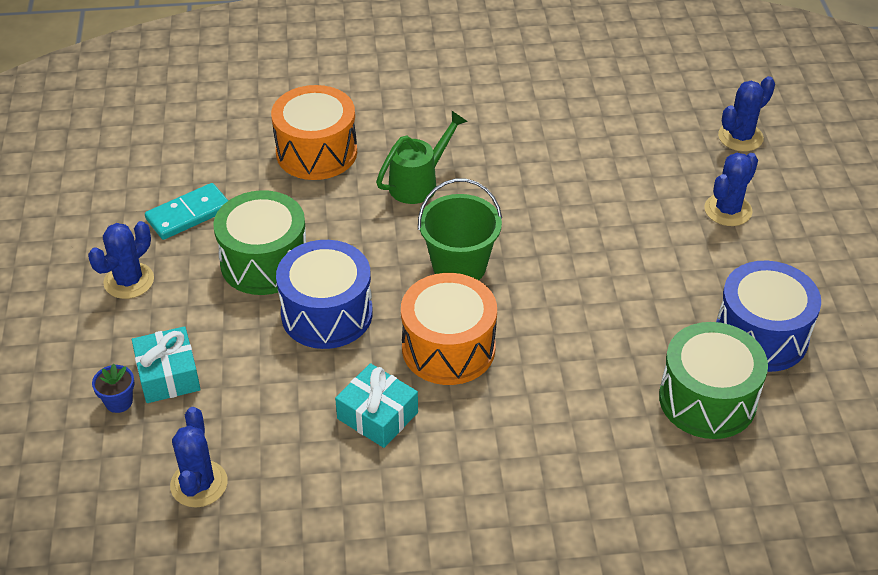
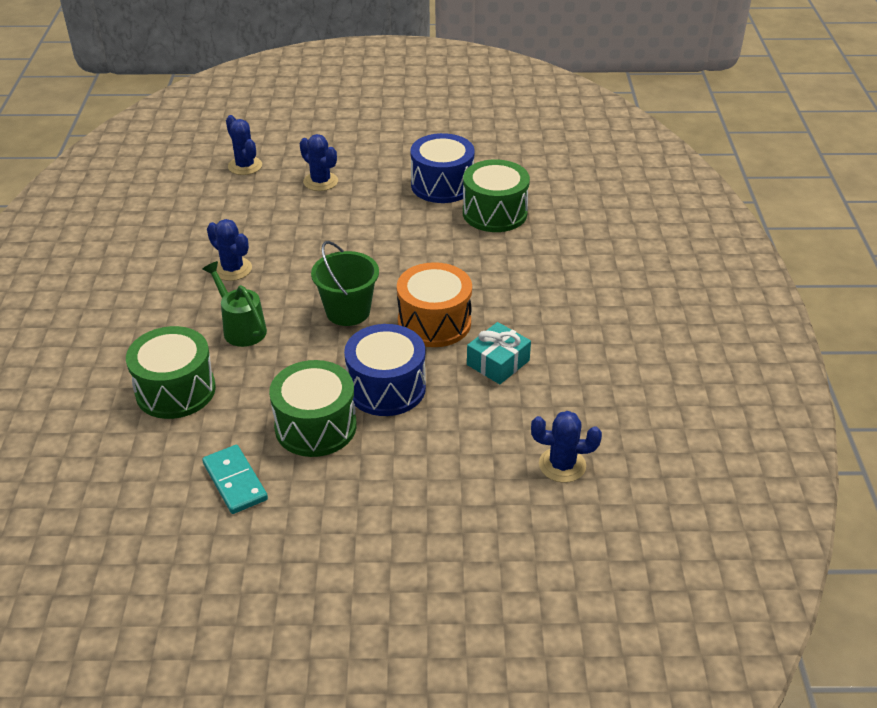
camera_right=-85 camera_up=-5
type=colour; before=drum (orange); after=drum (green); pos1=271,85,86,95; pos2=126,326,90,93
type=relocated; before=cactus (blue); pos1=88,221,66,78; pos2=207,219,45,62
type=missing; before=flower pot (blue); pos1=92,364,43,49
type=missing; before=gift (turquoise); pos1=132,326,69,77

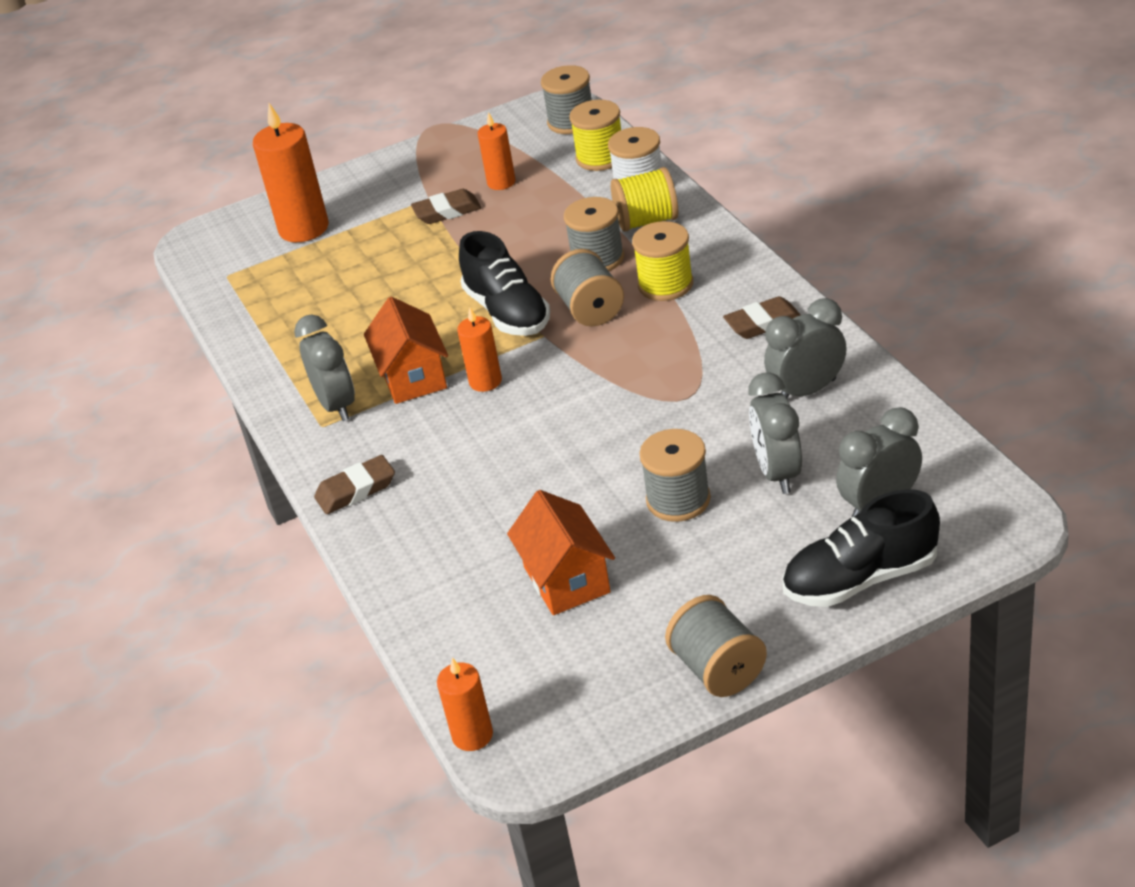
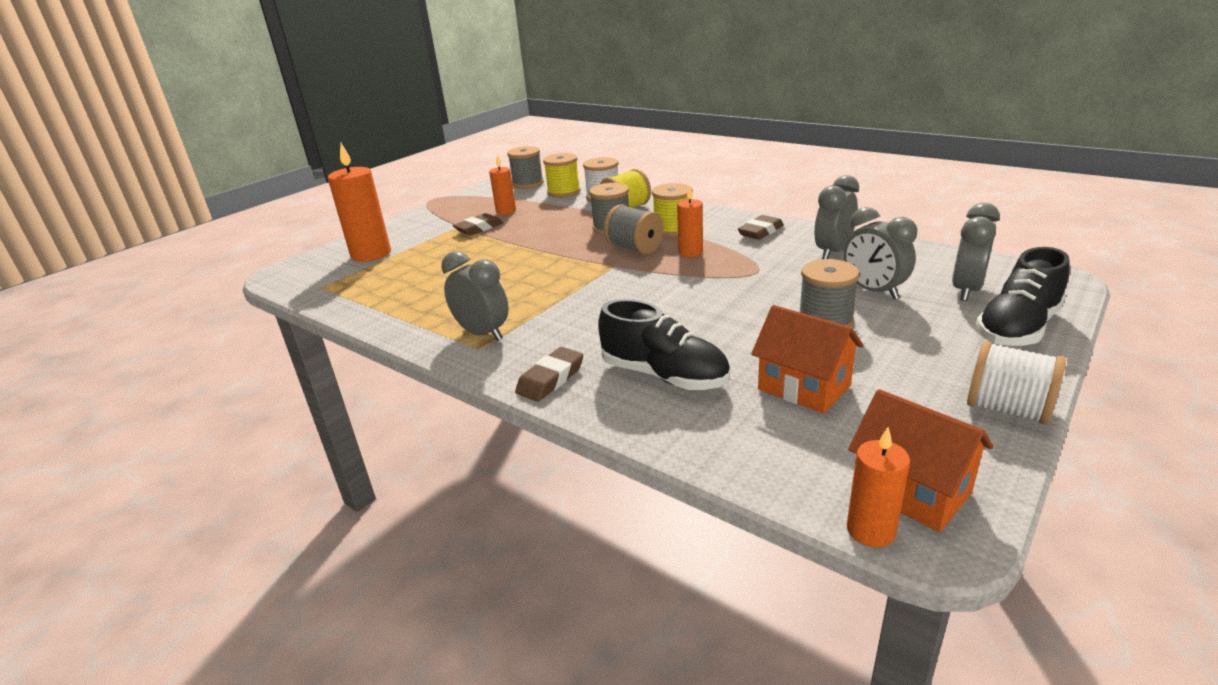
camera_right=-30 camera_up=-10
type=relocated; before=shoe (black); pos1=459,231,91,105; pos2=598,299,132,91
type=relocated; before=candle (orange); pos1=457,307,45,85; pos2=677,186,26,71
type=relocated; before=house (orange); pos1=364,297,84,107; pos2=848,389,146,143
type=colour; before=spool (grey); after=spool (white); pos1=665,595,102,102; pos2=967,341,99,84

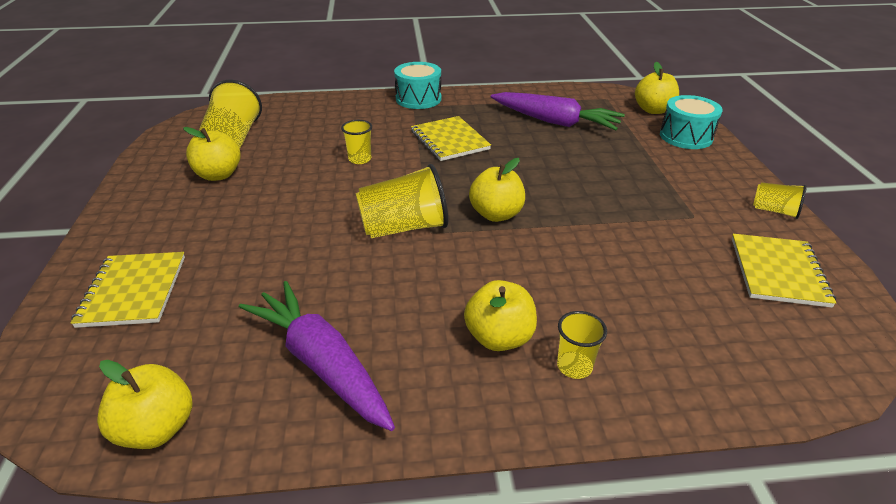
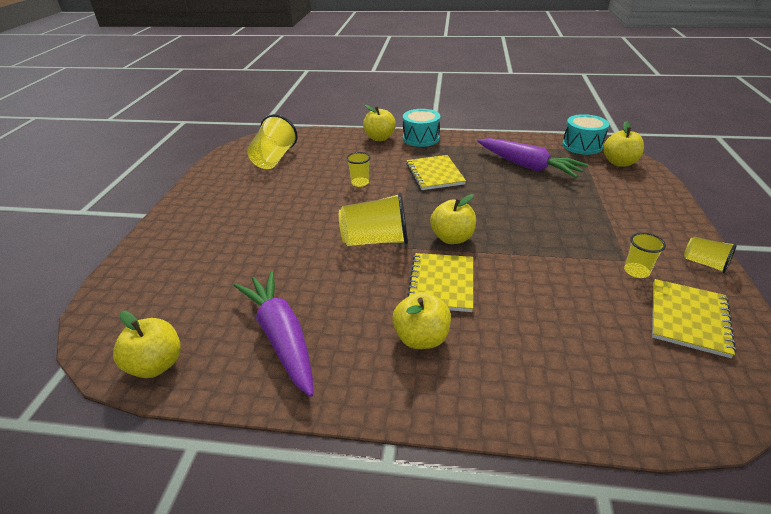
camera_right=15 camera_up=0
type=relocated; before=apple (yellow); pos1=183,127,58,54; pos2=363,105,33,36
type=relocated; before=notebook (yellow); pos1=71,252,114,76; pos2=407,253,66,59
type=relocated; before=drum (turquoise); pos1=660,95,63,54; pos2=562,114,47,41
type=relocated; before=cup (yellow); pos1=557,311,50,68; pos2=624,232,42,46

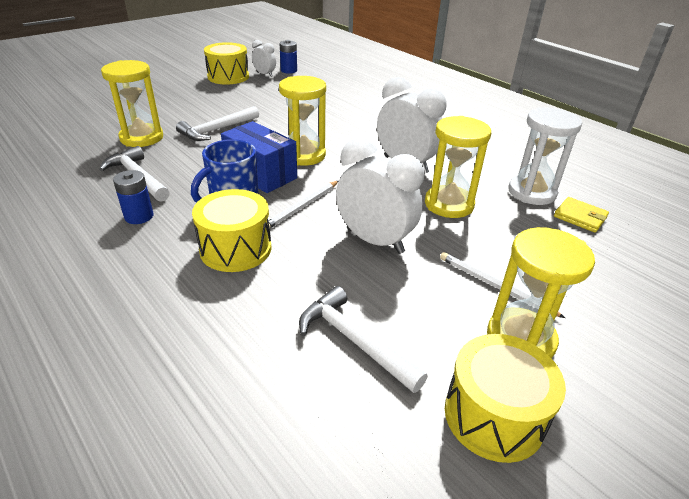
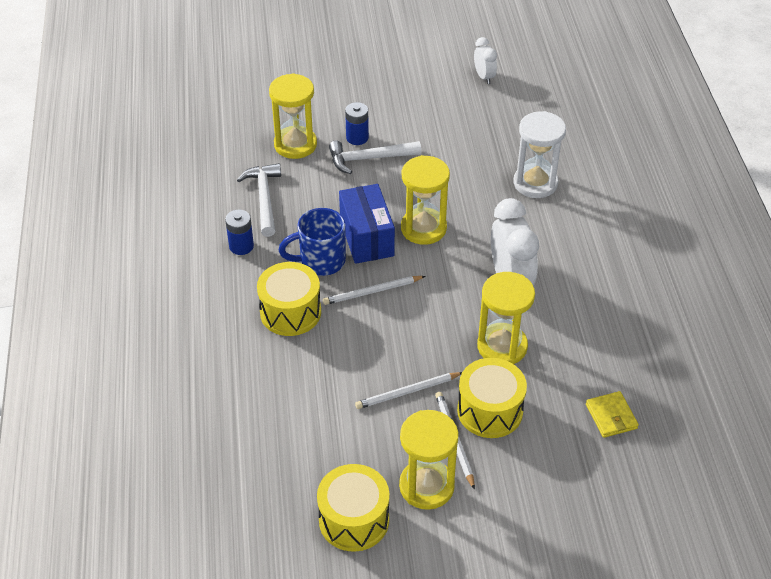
camera_right=35 camera_up=10
type=relocated; before=battery (blue); pos1=280,40,17,34; pos2=345,102,24,43
type=appeared; after=pencil (white); pos2=355,372,107,37
type=relocated; before=drum (yellow); pos1=204,42,45,43; pos2=457,358,70,80
type=relocated; before=hourglass (white); pos1=509,107,73,98; pos2=514,111,52,87
type=missing; before=hammer (white); pos1=299,286,129,107
type=missing; before=clock (white); pos1=336,138,88,116

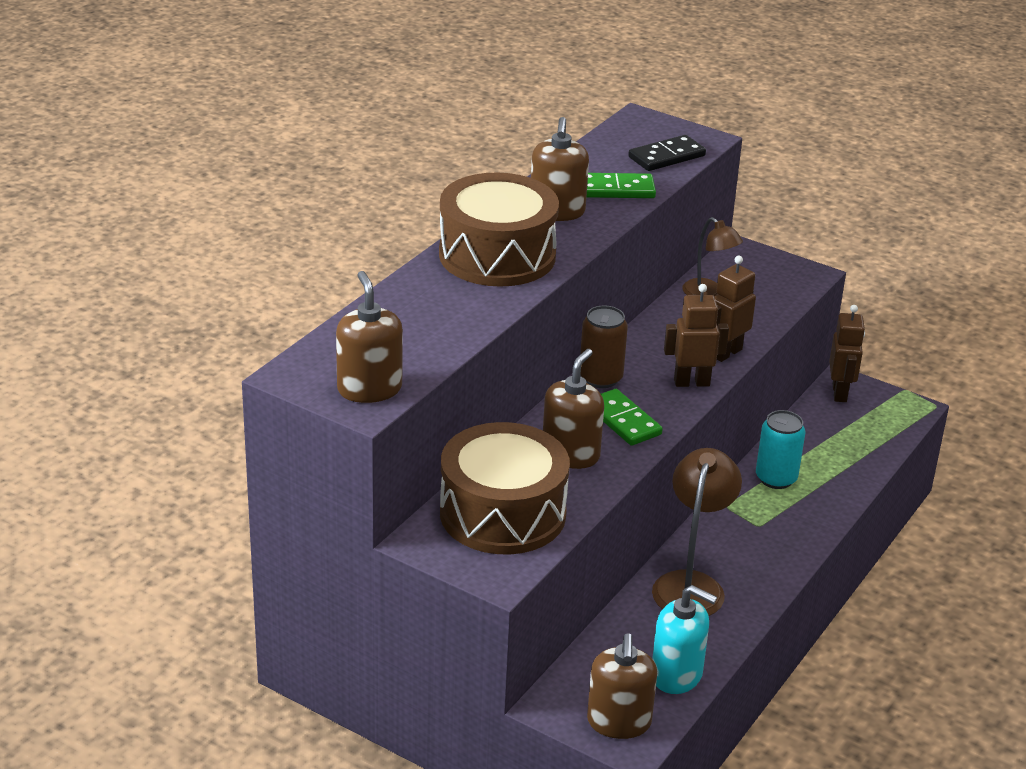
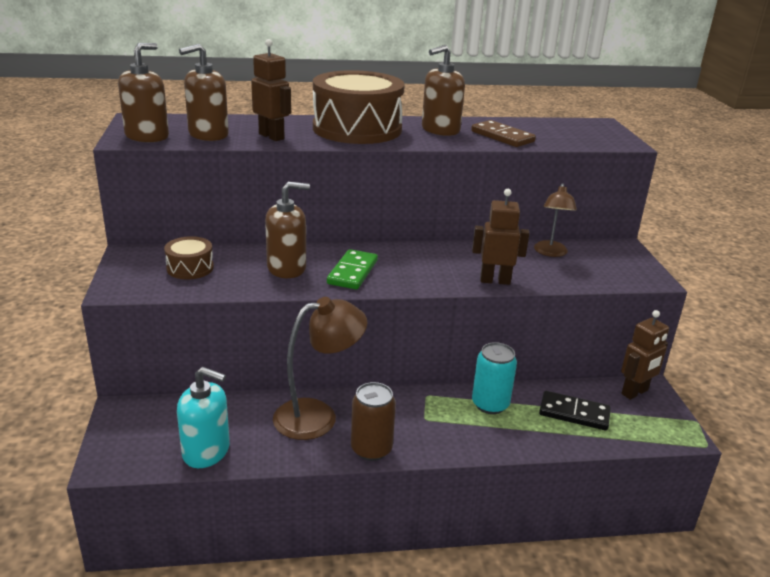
camera_right=50 camera_up=-5
type=size; before=drum (brown); pos1=440,422,130,132; pos2=164,236,50,43; scale=0.46
type=spun; before=soap dispenser (turquoise); pos1=652,585,65,109; pos2=177,367,53,101; turn=-60
type=relocated; before=soap dispenser (brown); pos1=587,633,70,106; pos2=179,44,50,97
type=relocated; before=robot (brown); pos1=664,284,65,103; pos2=251,39,40,102
type=relocated; before=can (brown); pos1=580,306,48,82; pos2=351,382,45,79
type=colour; before=domino (green); after=domino (brown); pos1=587,173,69,25; pos2=471,120,65,27
type=relocated; before=domino (black); pos1=628,135,78,36; pos2=539,391,72,39

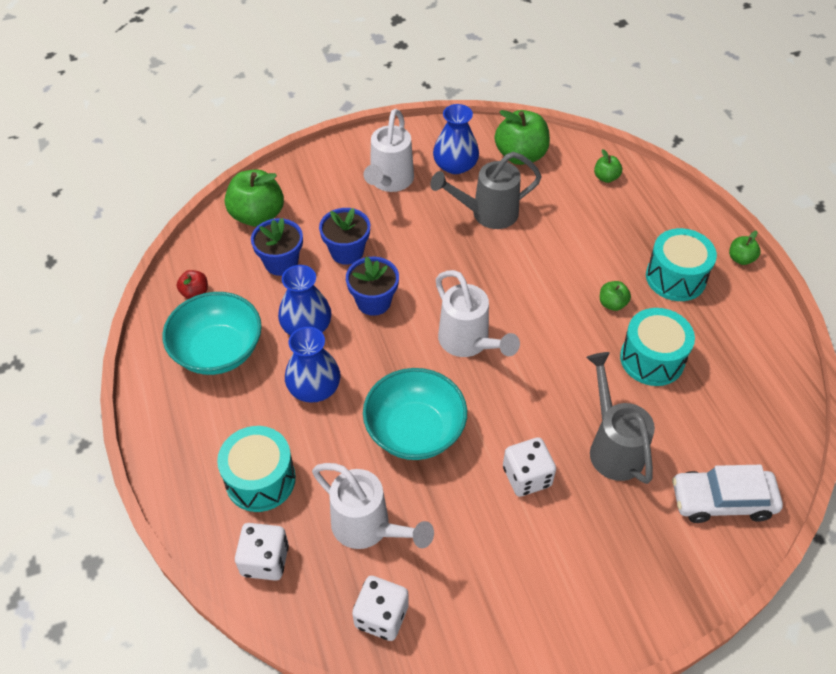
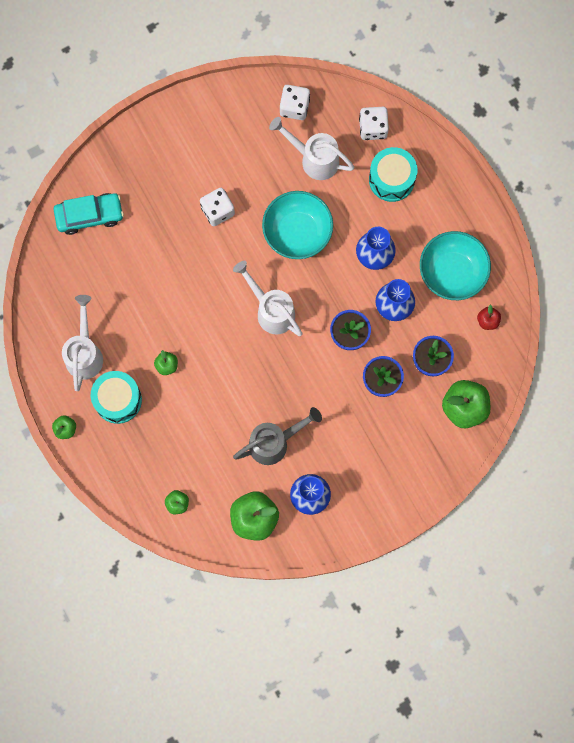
camera_right=170 camera_up=25
type=colour; before=car (white); after=car (turquoise); pos1=672,465,111,58; pos2=54,193,70,42
type=relocated; before=watering can (white); pos1=364,109,50,83; pos2=62,295,41,96
type=missing; before=watering can (grey); pos1=586,352,69,132
type=missing; before=drum (turquoise); pos1=620,308,75,78

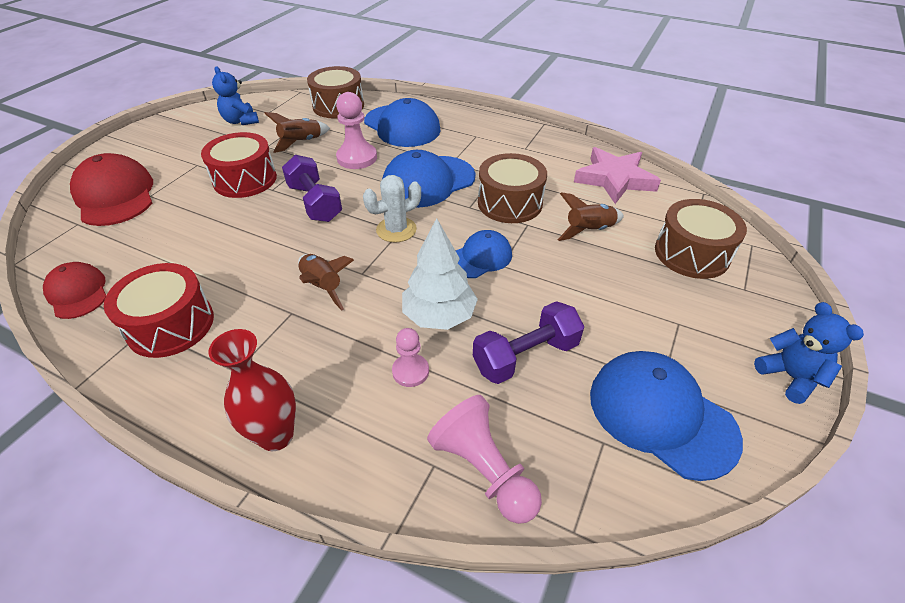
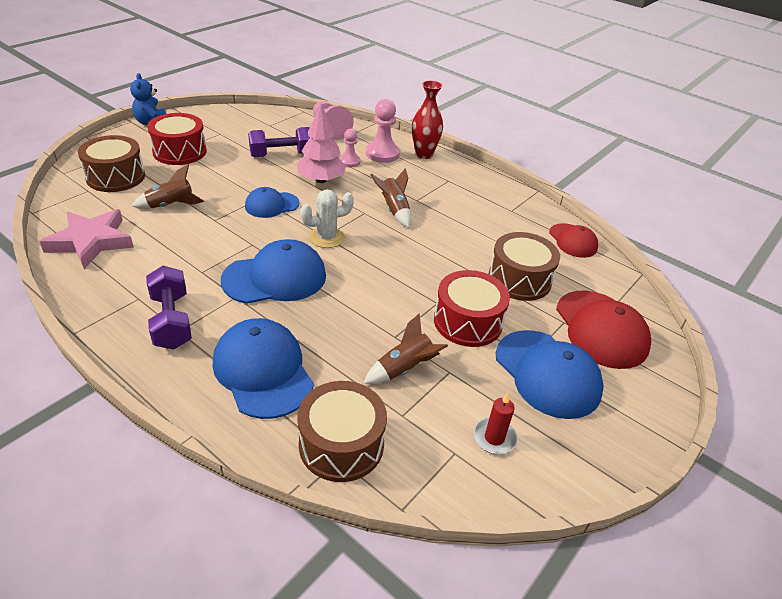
camera_right=-170 camera_up=-5
type=relocated; before=dumbbell (purple); pos1=282,155,60,67; pos2=146,266,46,84
type=relocated; before=drum (red); pos1=104,263,110,95; pos2=147,113,60,52
type=colour; before=tree (white); after=tree (pink); pos1=402,218,76,112; pos2=297,104,50,79
type=relocated; before=pawn (pink); pos1=336,92,41,77; pos2=366,99,34,64
type=exchanged; before=teddy bear (blue); after=candle (red); pos1=212,66,47,59; pos2=473,393,44,61
type=relocated; before=drum (brown); pos1=478,153,69,70; pos2=489,232,71,69
type=relocated; before=cap (blue); pos1=590,351,153,130; pos2=496,330,108,89

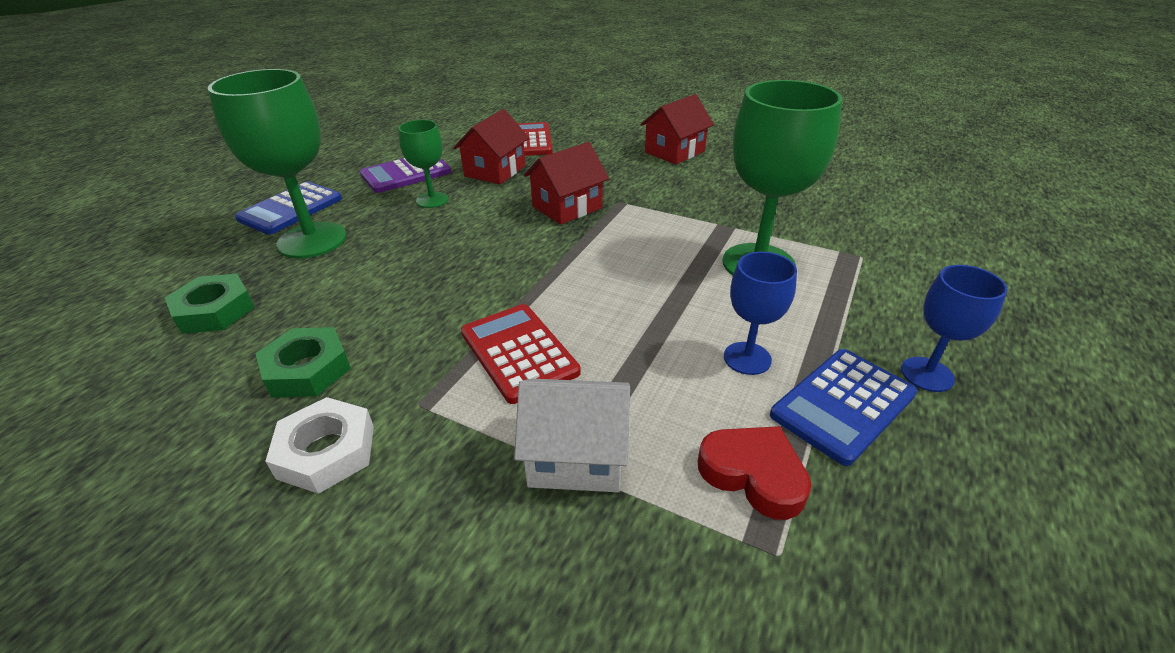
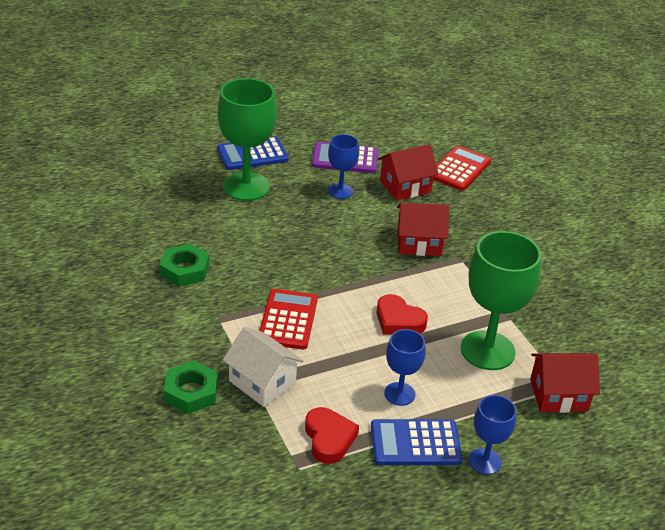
camera_right=35 camera_up=0
type=relocated; before=nut (green); pos1=165,274,89,60; pos2=164,361,54,53
type=colour; before=goblet (green); after=goblet (blue); pos1=398,120,51,88; pos2=328,134,31,65
type=appeared; after=heart (red); pos2=376,294,52,41
type=relocated; before=house (red); pos1=640,94,74,70; pos2=530,353,70,60
type=missing; before=nut (white); pos1=265,397,109,97

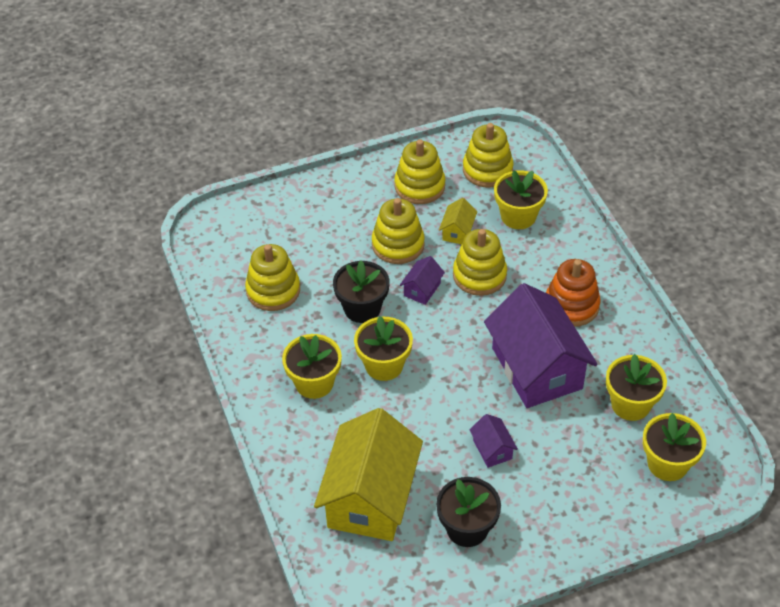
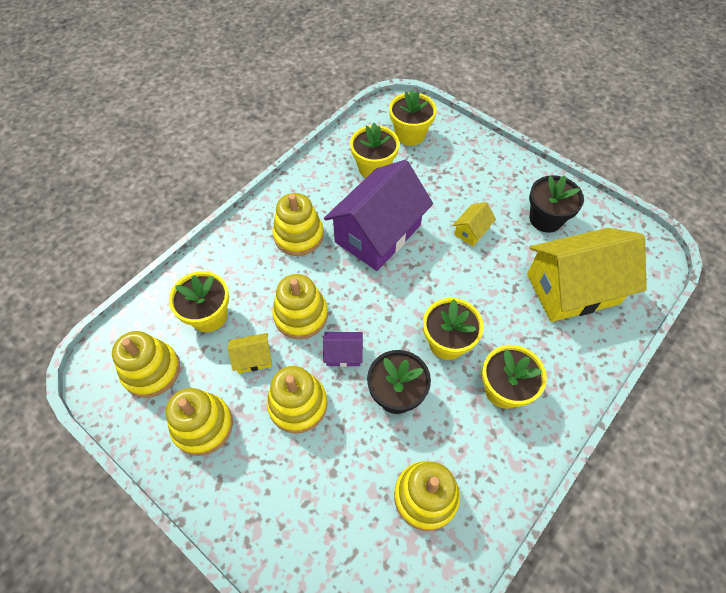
camera_right=-120 camera_up=10
type=colour; before=stacking toy (orange); after=stacking toy (yellow); pos1=546,259,54,68; pos2=272,193,52,63
type=colour; before=house (purple); after=house (yellow); pos1=469,414,49,54; pos2=453,202,43,44

